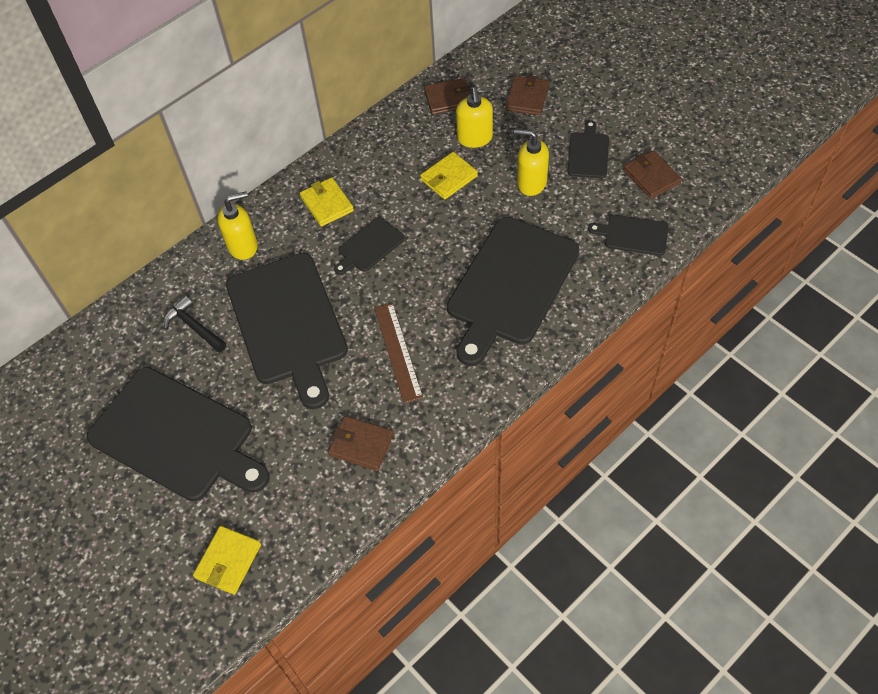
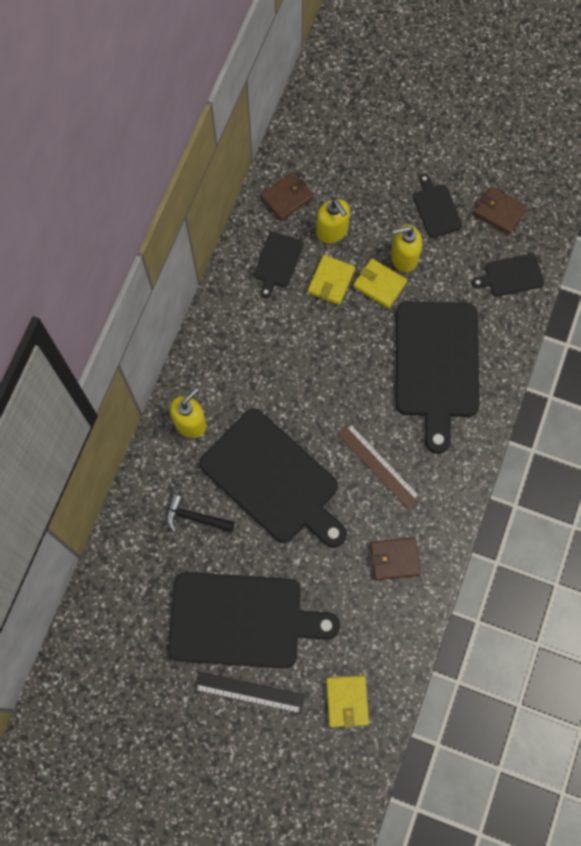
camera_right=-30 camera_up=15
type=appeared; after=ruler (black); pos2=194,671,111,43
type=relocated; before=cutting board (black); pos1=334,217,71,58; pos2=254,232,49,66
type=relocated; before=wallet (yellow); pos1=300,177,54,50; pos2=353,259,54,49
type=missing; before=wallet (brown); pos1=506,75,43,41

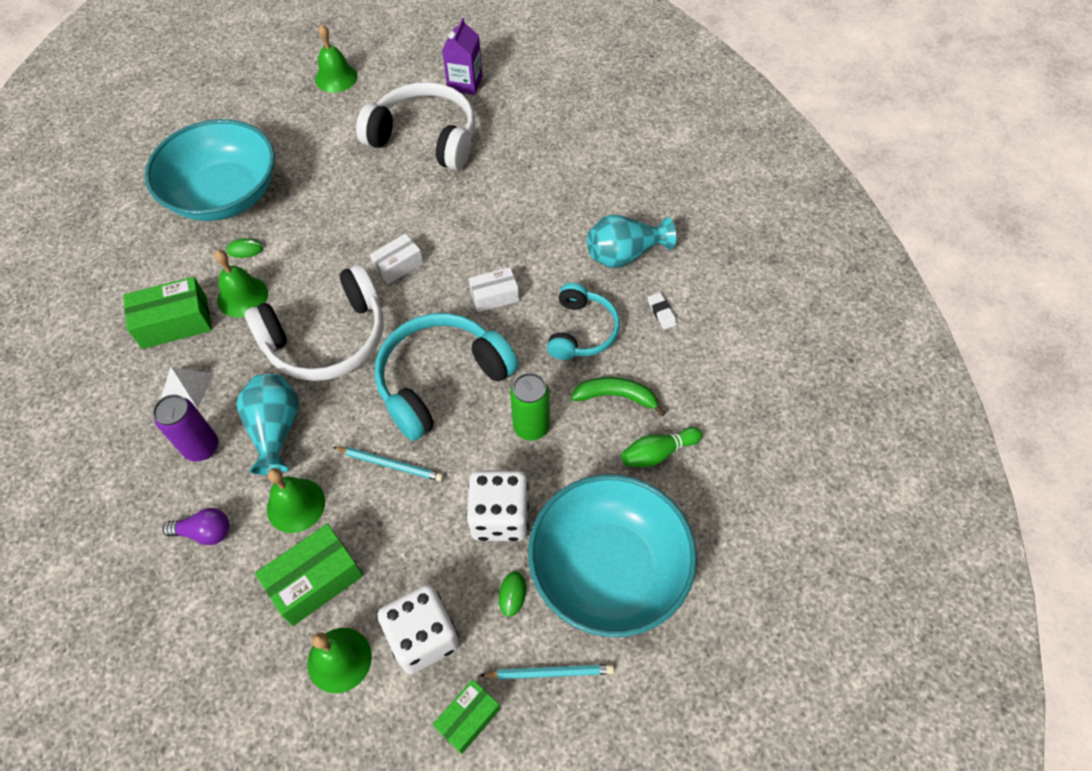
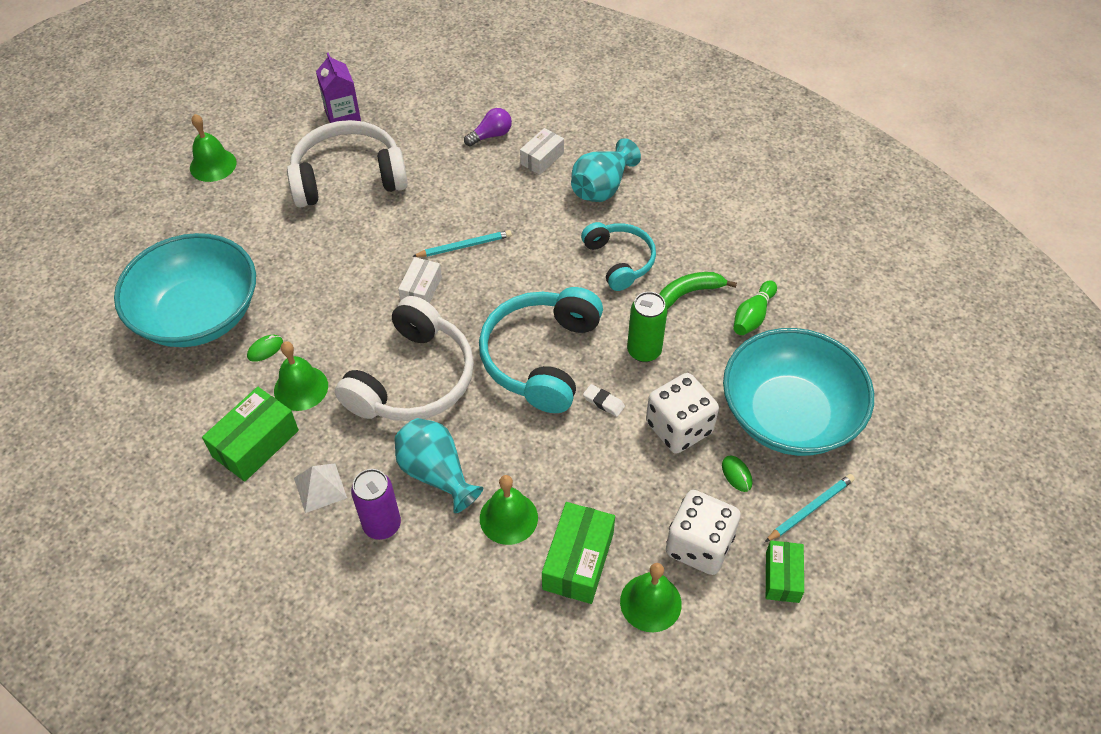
camera_right=-35 camera_up=-5
type=relocated; before=pencil (turquoise); pos1=333,447,111,35; pos2=412,230,100,27
type=relocated; before=light bulb (purple); pos1=163,508,67,37; pos2=464,108,48,38
type=relocated; before=box (white); pos1=469,267,50,45; pos2=520,128,44,47
type=relocated; before=eraser (white); pos1=648,292,29,38; pos2=583,384,42,33

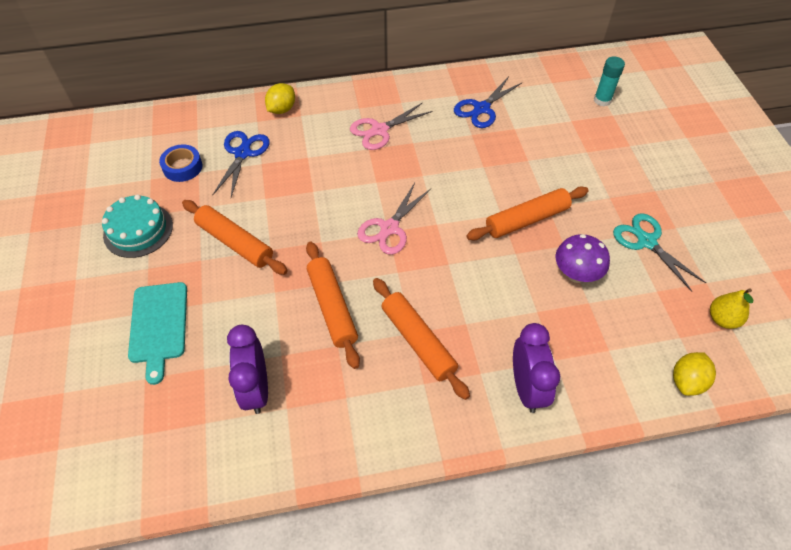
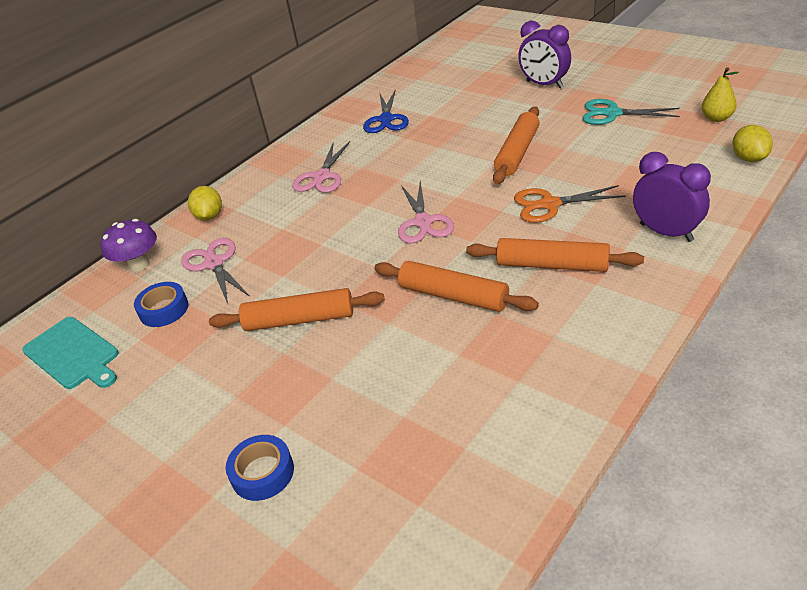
camera_right=-35 camera_up=-15
type=relocated; before=cutting board (turquoise); pos1=128,282,59,103; pos2=22,317,97,72
type=relocated; before=mushroom (purple); pos1=556,234,54,49; pos2=100,219,57,53
type=colour; before=scissors (blue); after=scissors (pink); pos1=213,131,57,66; pos2=181,238,68,66
type=appeared; after=tape (blue); pos2=226,435,68,66
type=appeared; after=scissors (orange); pos2=514,185,112,38
type=relocated; before=clock (purple); pos1=227,325,41,89; pos2=518,21,53,67
type=missing; before=cake (turquoise); pos1=102,194,71,64
type=missing; before=glue stick (turquoise); pos1=594,57,31,49

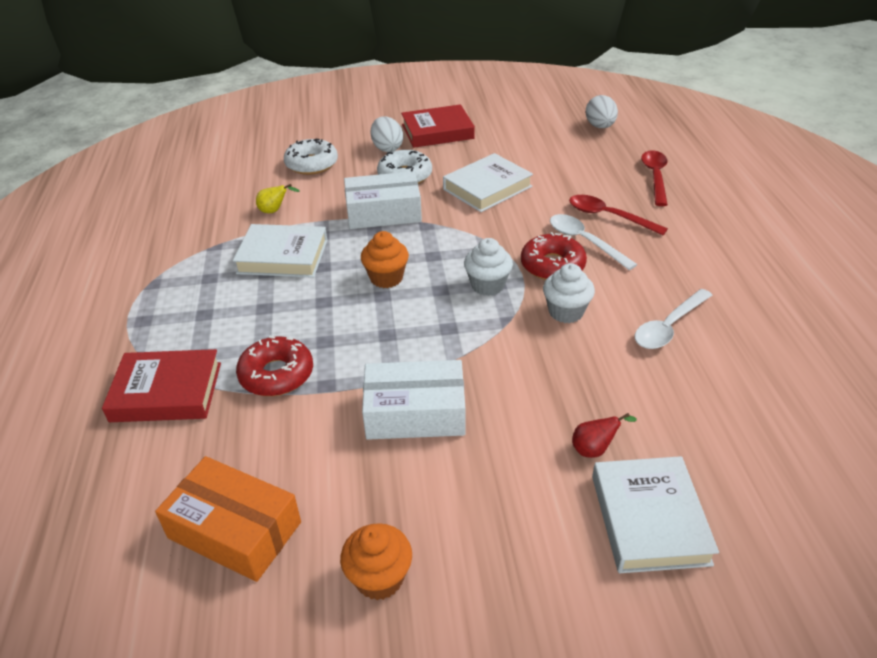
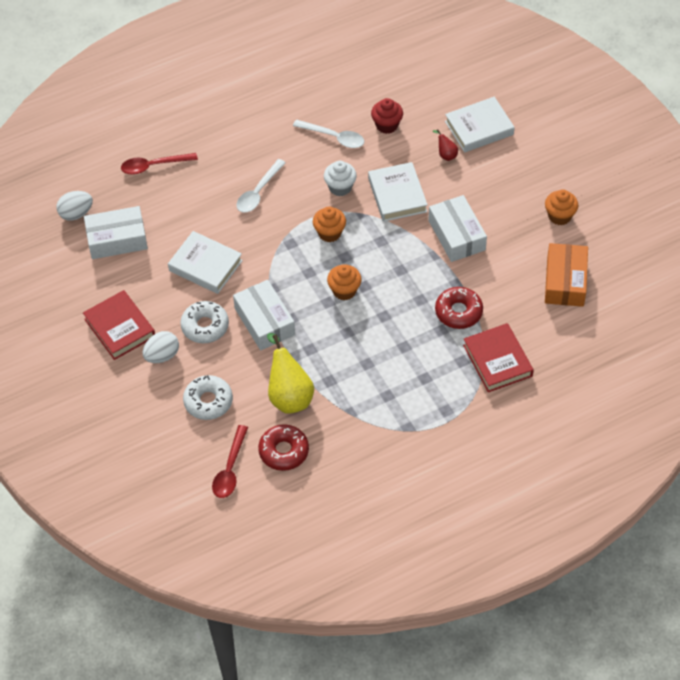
camera_right=-110 camera_up=15
type=appeared; after=box (white); pos2=84,206,64,53
type=relocated; before=spoon (red); pos1=569,195,99,40; pos2=212,425,36,73
type=relocated; before=donut (red); pos1=521,232,66,48; pos2=258,424,51,47
type=size; before=pear (yellow); pos1=256,184,44,29; pos2=267,333,47,81; scale=2.16
type=colour; before=cupcake (white); after=cupcake (orange); pos1=464,238,49,58; pos2=313,206,33,36
type=relocated; before=book (white); pos1=233,224,94,54; pos2=368,162,60,60
type=appeared; after=cupcake (red); pos2=371,98,32,36

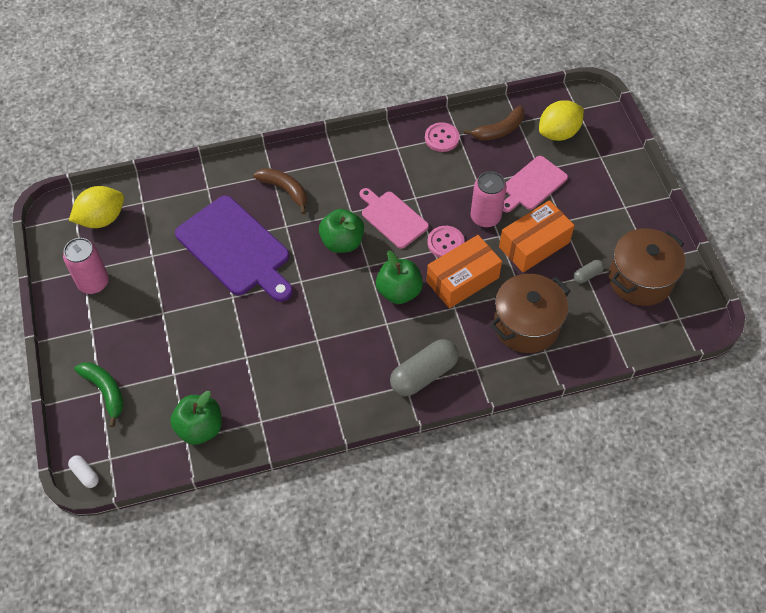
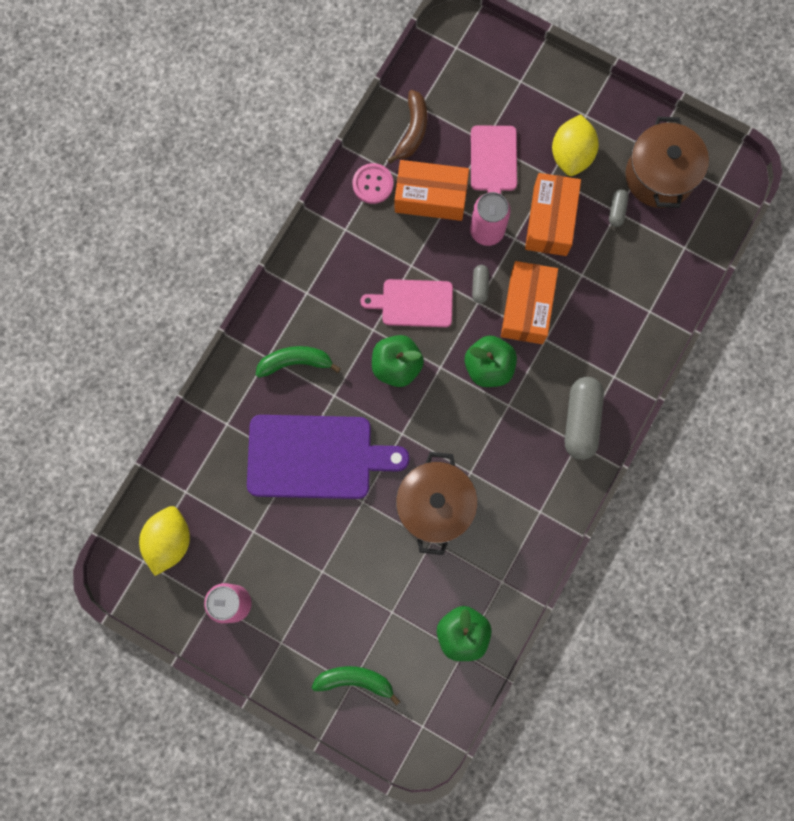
camera_right=-45 camera_up=20
type=colour; before=banana (brown); after=banana (green); pos1=253,168,54,46; pos2=256,346,85,32
type=appeared; after=box (orange); pos2=395,160,74,61
type=relocated; before=pot (brown); pos1=490,274,81,79; pos2=396,452,82,103
type=exchanged; before=button (pink); after=capsule (grey); pos1=427,226,38,32; pos2=472,265,17,38
type=relocated; before=lemon (yellow); pos1=539,100,45,41; pos2=552,114,47,62
type=missing; before=capsule (white); pos1=68,455,31,33

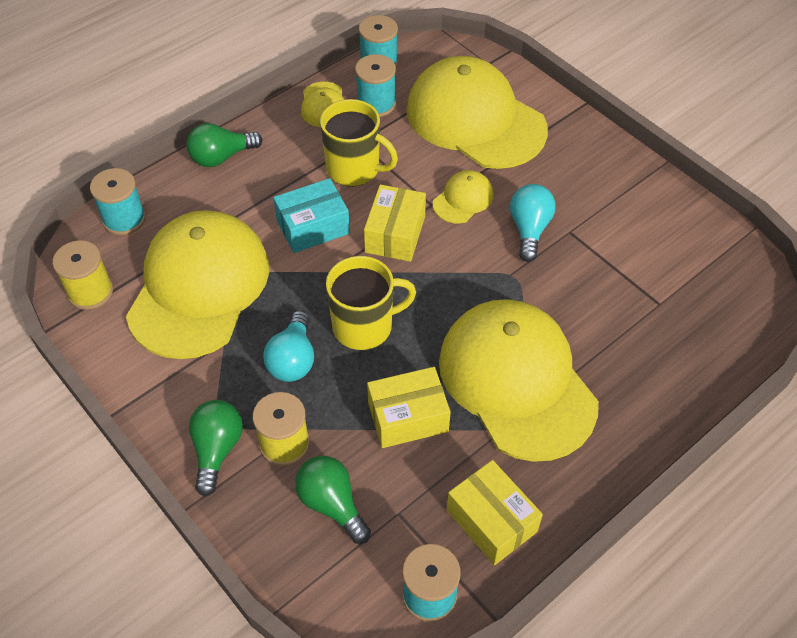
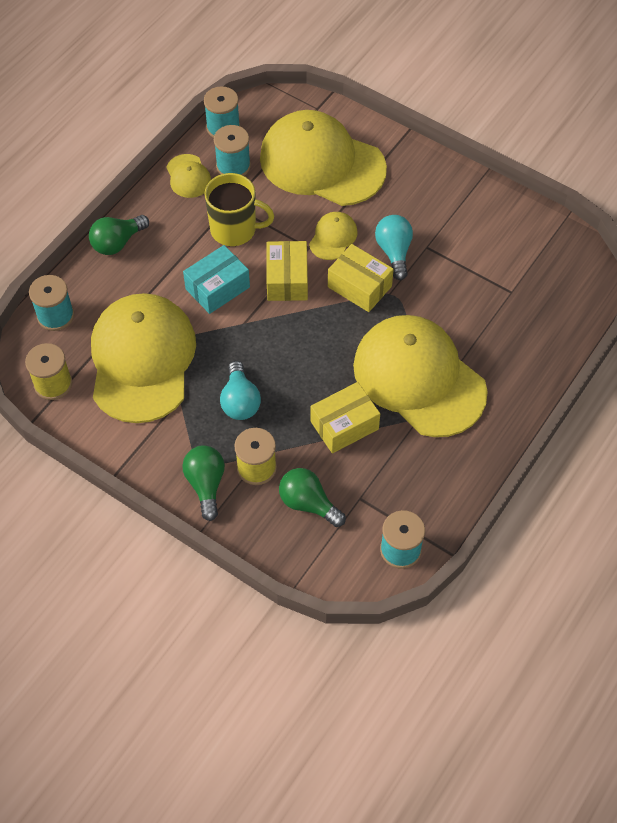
camera_right=-15 camera_up=5
type=relocated; before=box (yellow); pos1=447,460,96,105; pos2=328,244,66,68
type=missing; before=mug (yellow); pos1=326,256,90,94

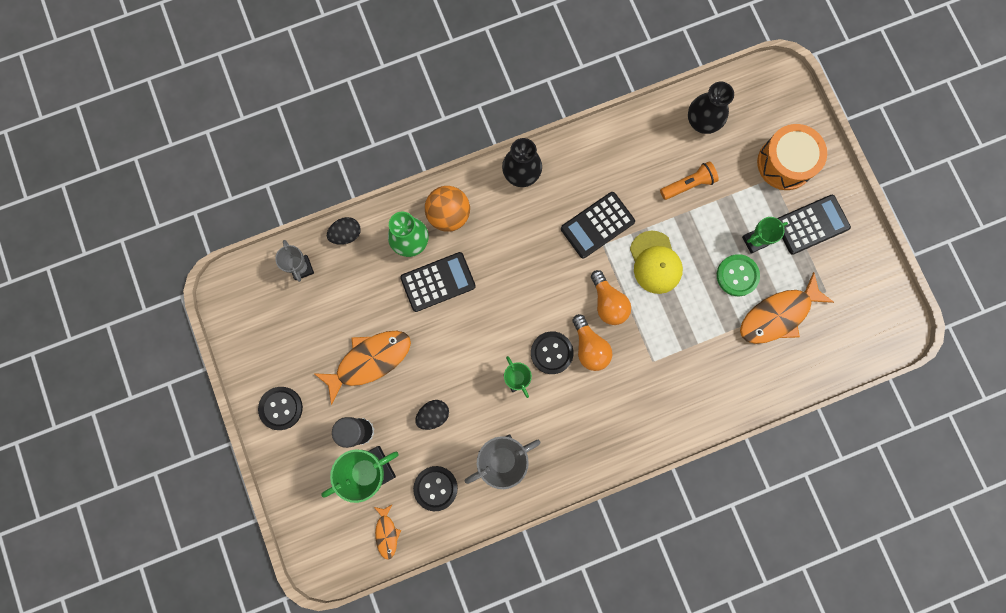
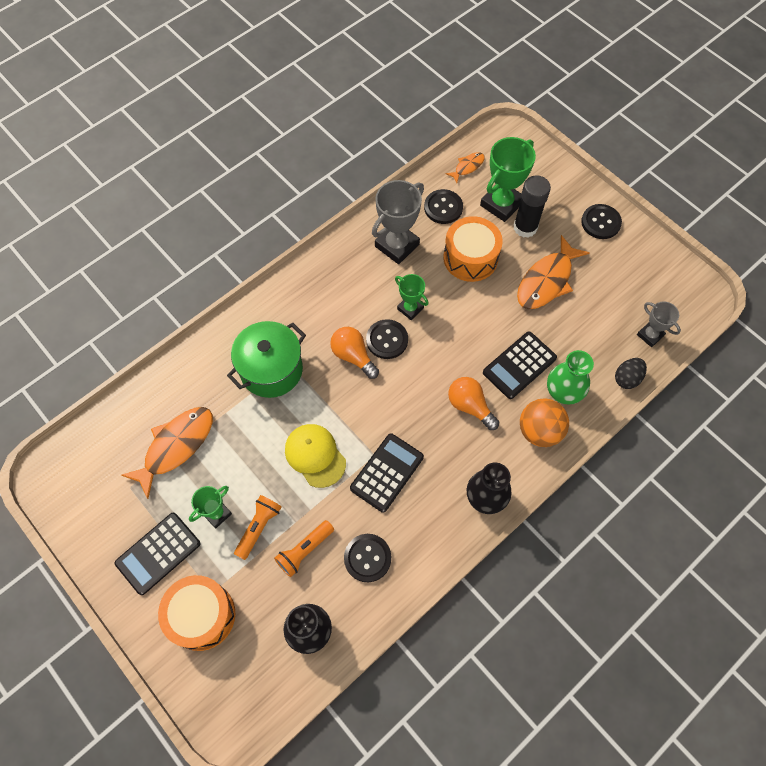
camera_right=160 camera_up=-15
type=appeared; after=pot (green); pos2=227,321,79,77
type=appeared; after=flashlight (orange); pos2=234,495,48,65
type=appeared; after=button (black); pos2=344,534,47,48
type=exchanged; before=egg (black); after=drum (orange); pos1=415,400,34,30; pos2=443,216,60,66
type=spun; before=fish (orange); pos1=374,504,27,56; pos2=446,152,39,31; turn=75
type=relocated; before=light bulb (orange); pos1=591,270,40,55; pos2=448,377,51,53
type=missing; before=button (green); pos1=717,254,43,42

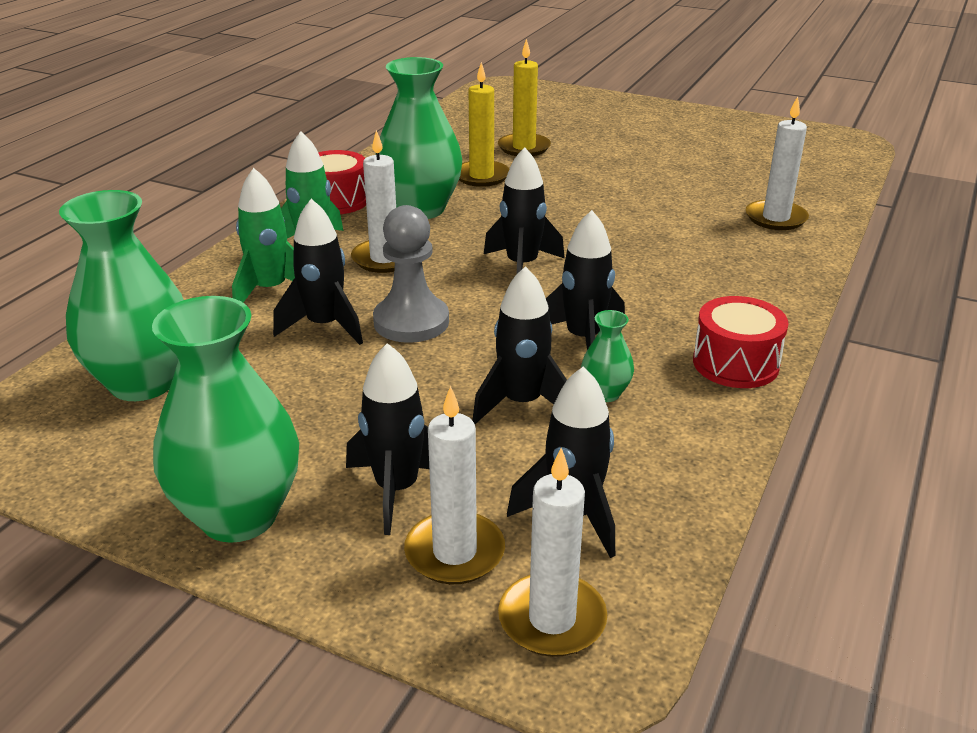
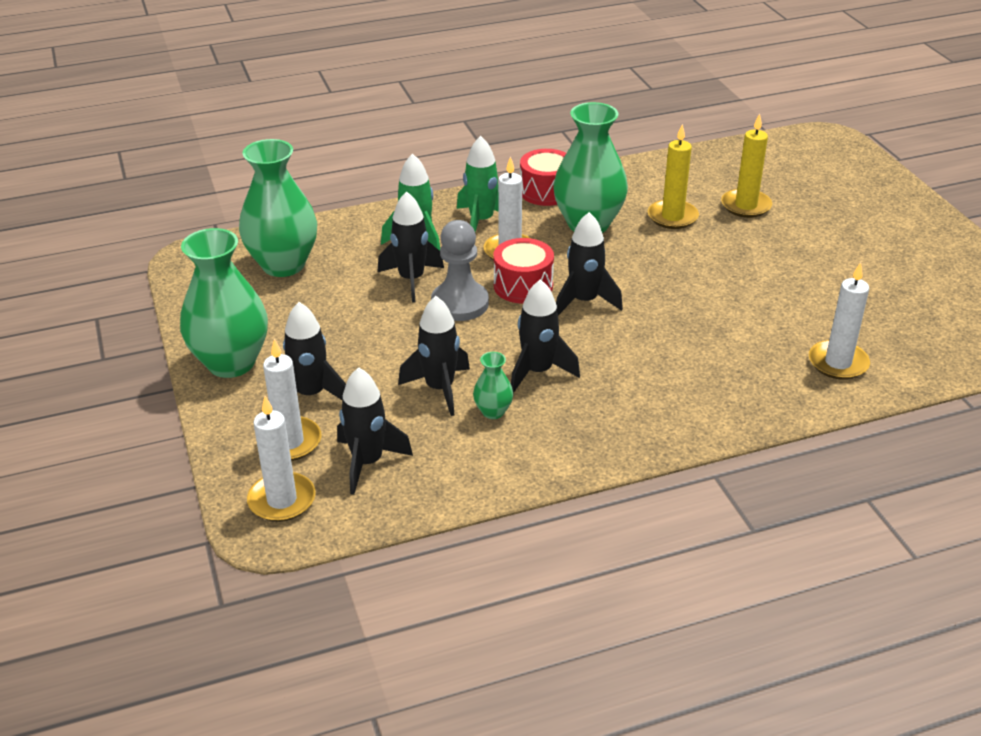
camera_right=45 camera_up=5
type=relocated; before=drum (red); pos1=693,296,95,92; pos2=493,238,61,66

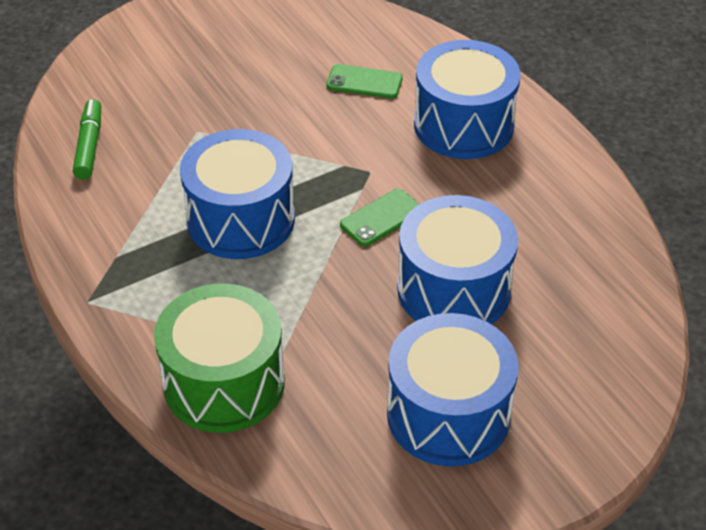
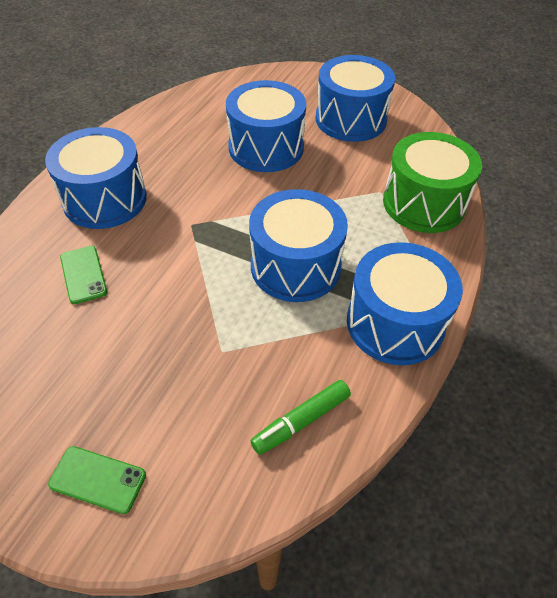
camera_right=-125 camera_up=5
type=relocated; before=phone (green); pos1=340,189,79,57; pos2=48,446,98,68
type=appeared; after=drum (blue); pos2=347,242,116,123

